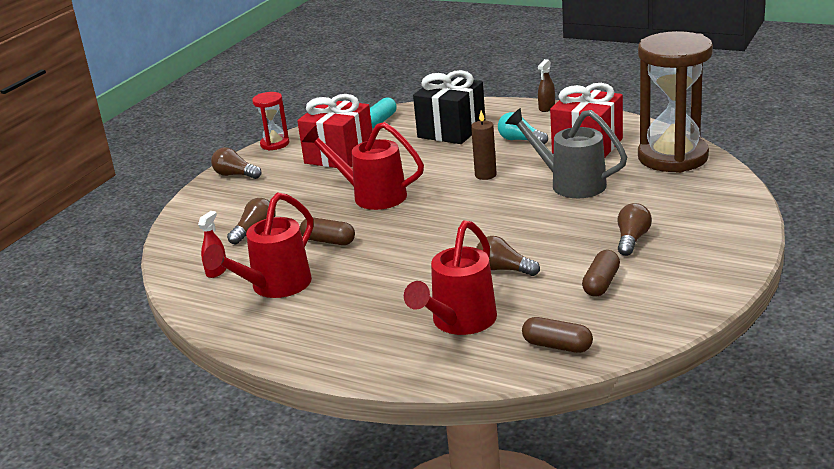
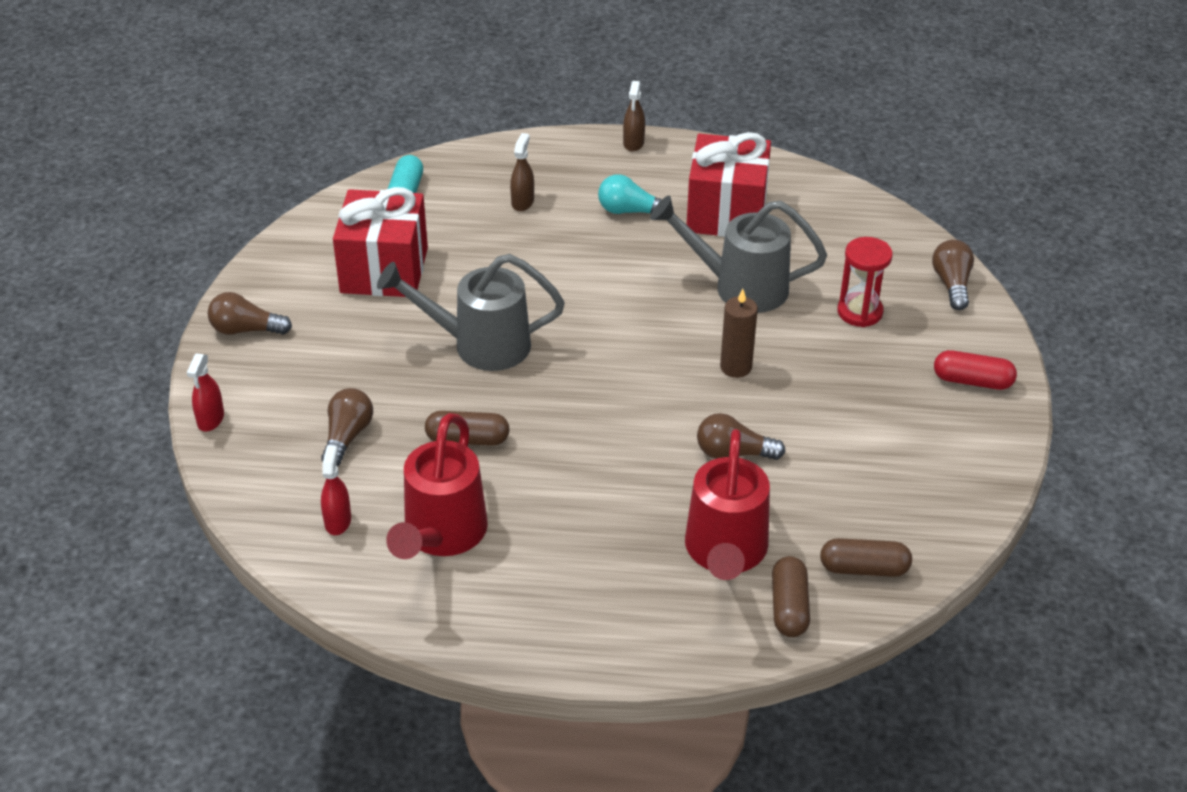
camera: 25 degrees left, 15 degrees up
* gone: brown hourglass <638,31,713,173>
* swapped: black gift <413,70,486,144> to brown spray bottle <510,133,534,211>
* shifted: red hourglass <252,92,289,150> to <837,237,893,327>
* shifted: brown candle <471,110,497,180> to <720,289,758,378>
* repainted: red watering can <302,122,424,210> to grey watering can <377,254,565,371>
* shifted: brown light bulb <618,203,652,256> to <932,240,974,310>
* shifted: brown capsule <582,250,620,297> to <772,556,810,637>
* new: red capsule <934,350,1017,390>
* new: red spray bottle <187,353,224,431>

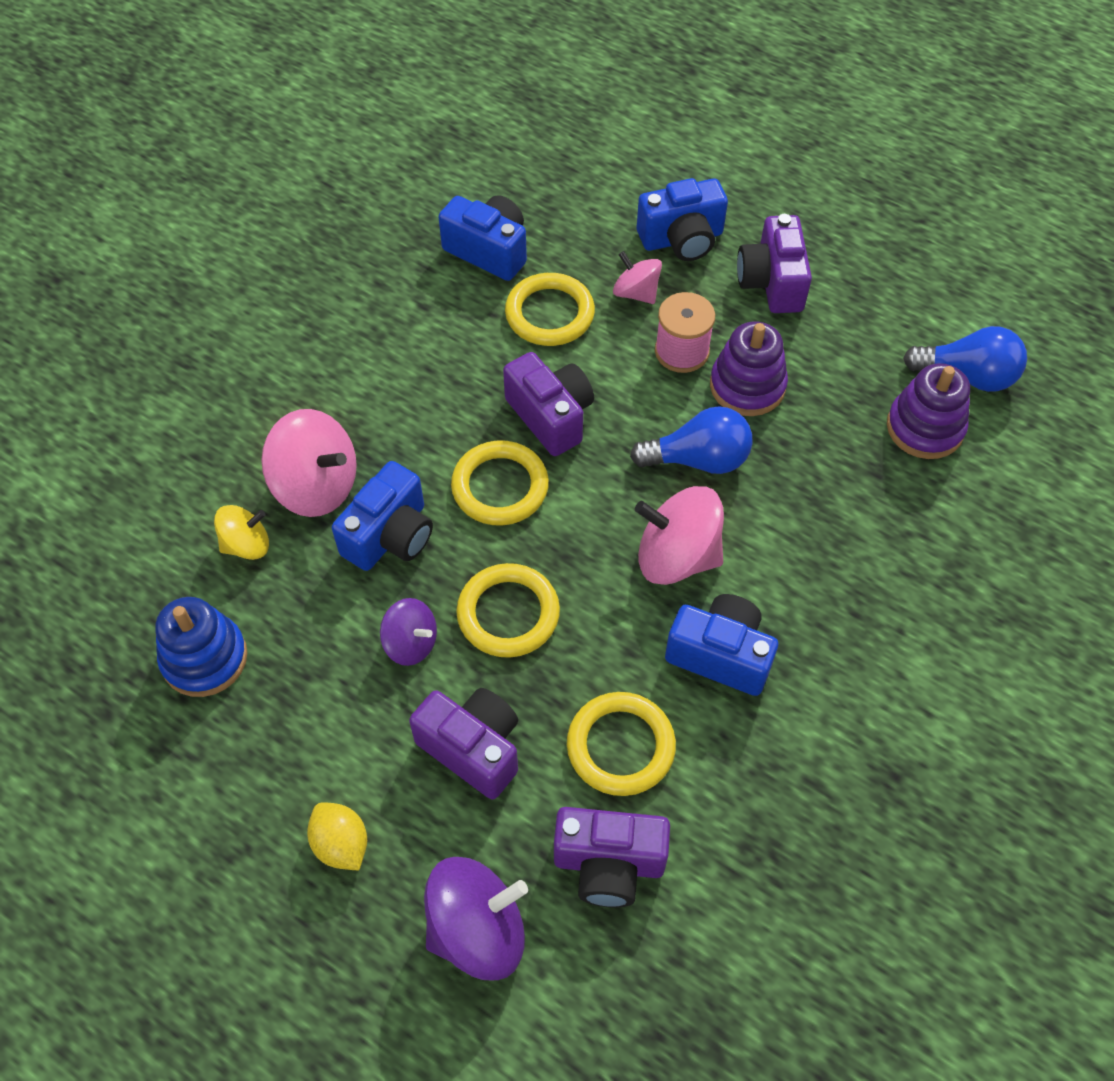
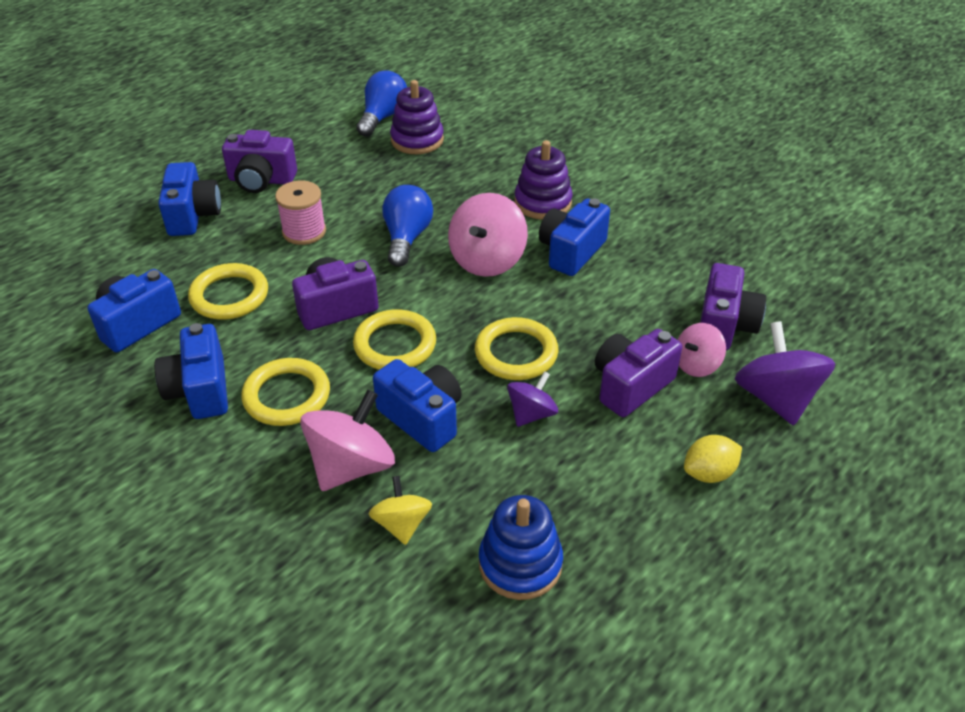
camera: 80 degrees left, 15 degrees down
* shifted: pink spinning top <613,251,662,304> to <678,323,726,377>
* shifted: purple stacking toy <710,321,788,416> to <514,140,573,220>
* shifted: yellow ring <567,692,676,796> to <241,358,330,426>
* new: blue camera <154,323,228,419>

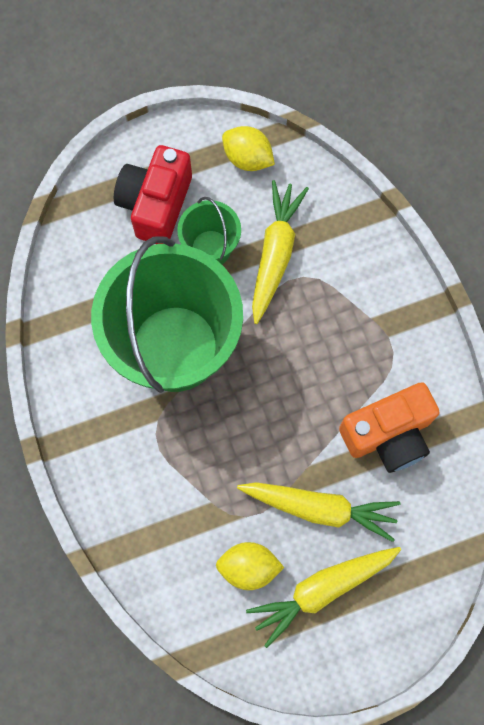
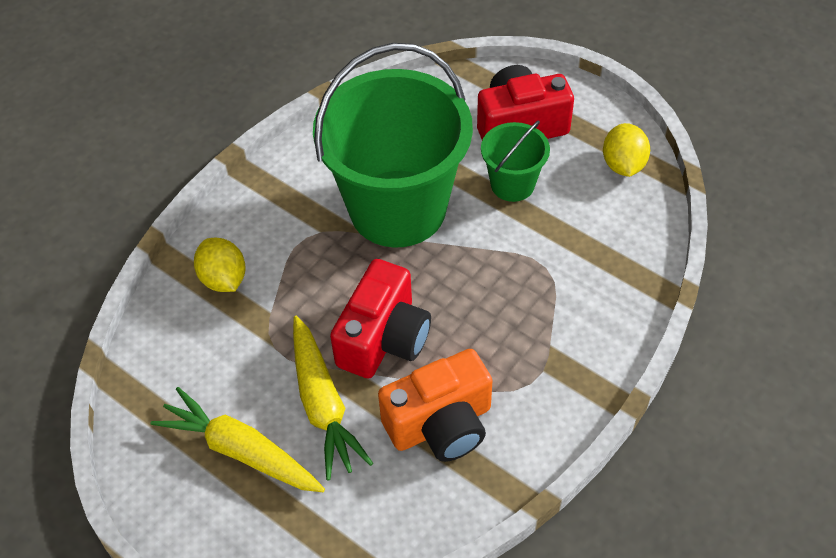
camera: 60 degrees right, 20 degrees down
* gone: yellow carrot <252,180,309,324>
* rotated: orange camera <339,382,440,473> = <378,349,492,462> 60 degrees counterclockwise
* shifted: yellow lemon <216,542,284,590> to <194,238,246,292>
* new: red camera <330,259,431,379>

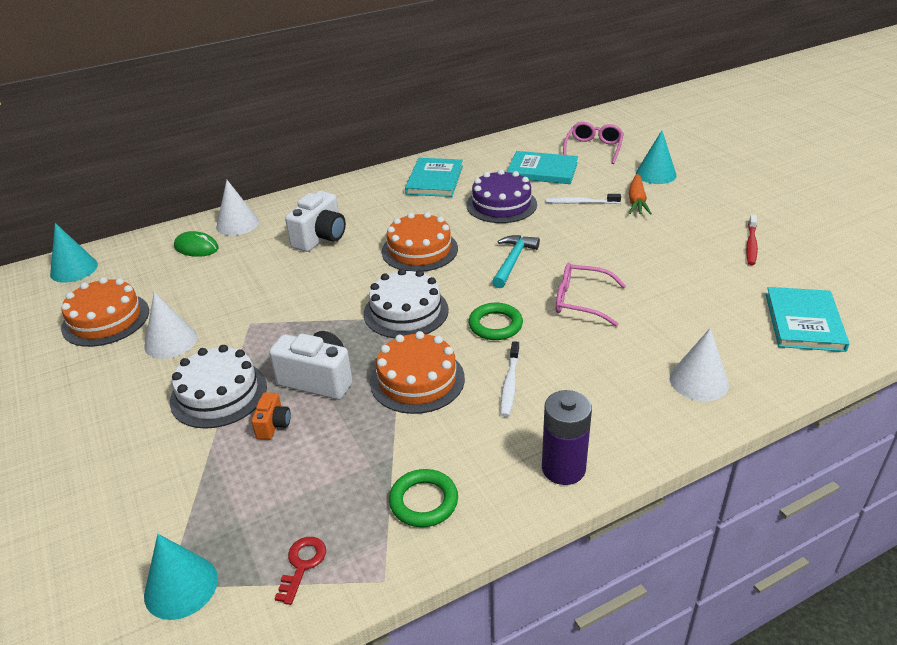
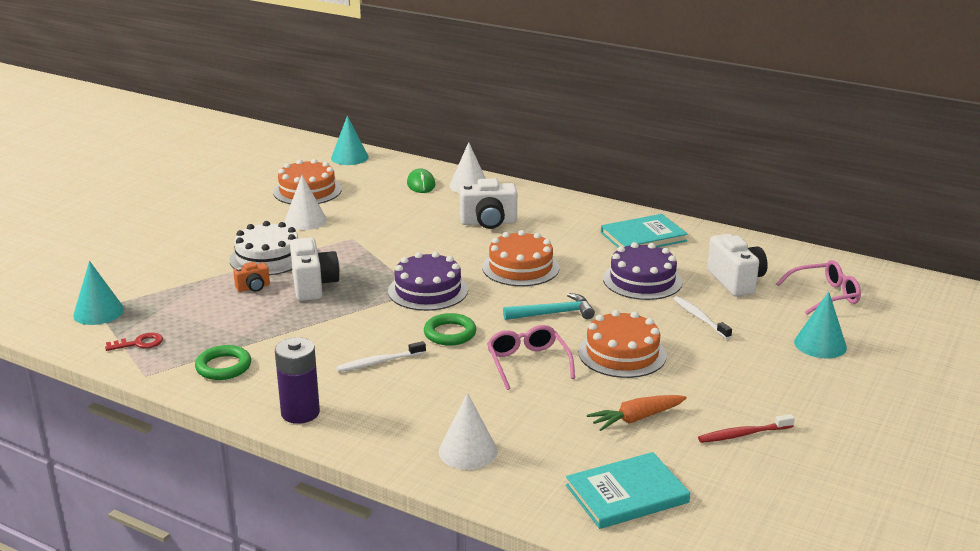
camera: 55 degrees right, 10 degrees down
* swapped: turquoise book <507,151,578,184> to white camera <707,234,768,297>
* shifted: orange carrot <628,174,652,215> to <587,395,687,431>
* repainted: white cake <364,269,449,338> to purple cake <388,252,468,311>
* shifted: orange cake <370,331,465,414> to <578,310,667,378>

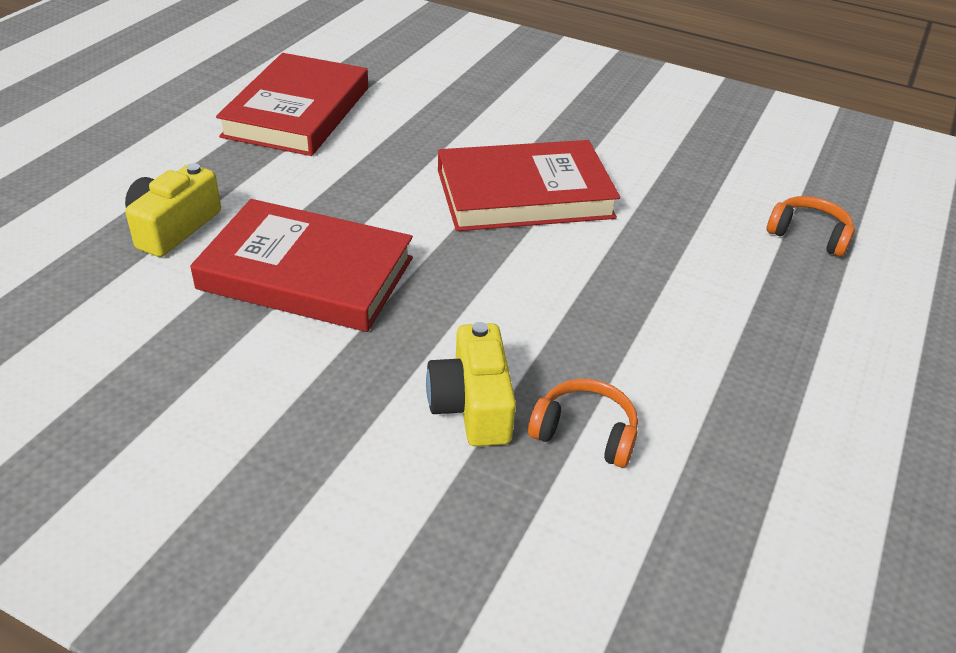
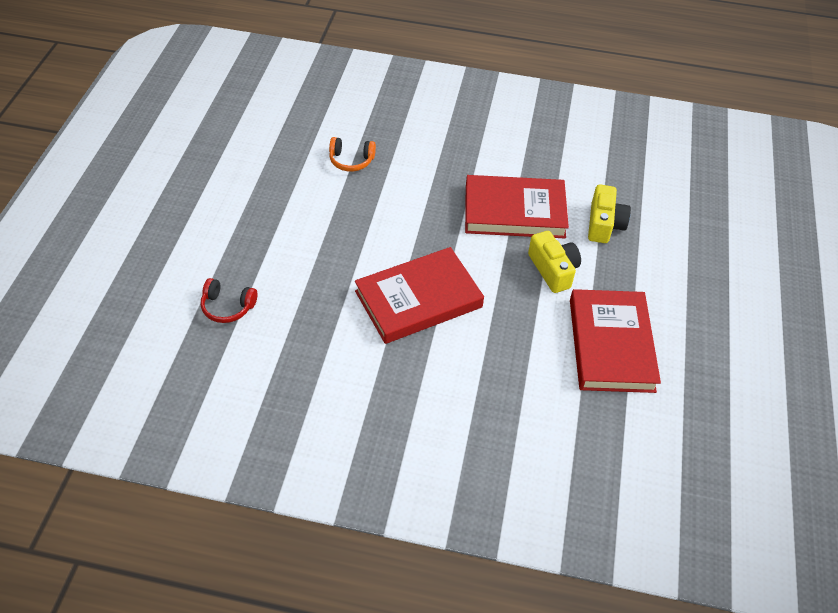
camera: 165 degrees right, 10 degrees up
* repainted: orange headphones <767,196,855,257> to red headphones <201,278,257,323>
* shifted: yellow camera <426,322,516,447> to <528,231,581,293>

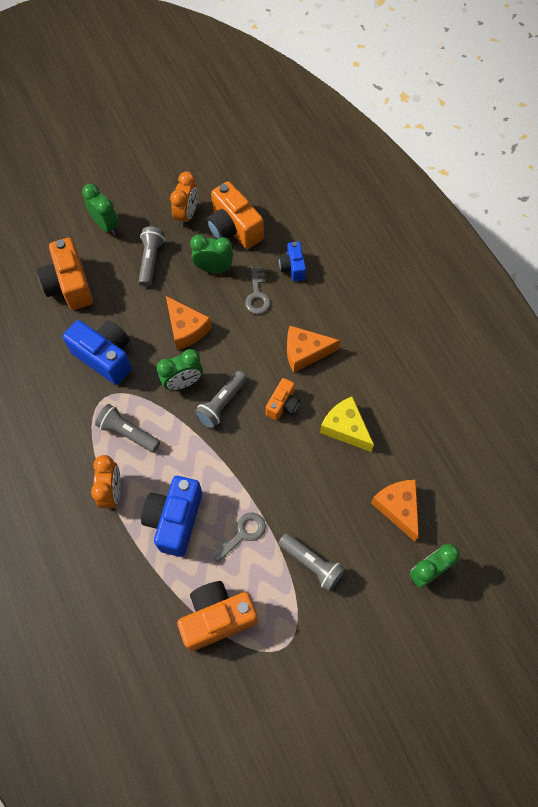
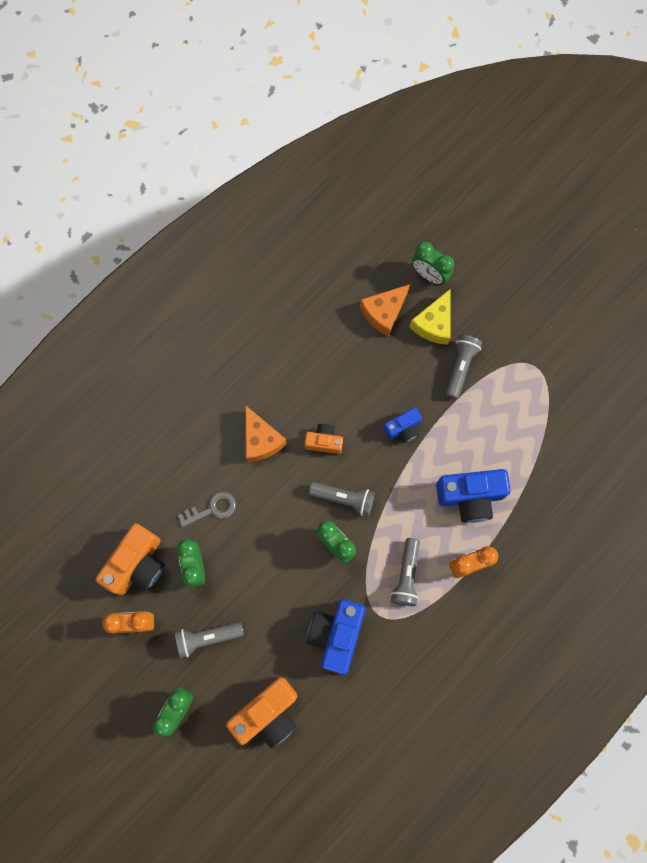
camera: 110 degrees left, 10 degrees up
* shifted: blue camera <279,241,306,281> to <383,407,422,443>
* gone: orange cheese <166,296,212,350>
* shifted: yellow cheese <320,396,374,452> to <409,288,451,345>
* gone: grey key <210,513,266,562>
* gone: orange camera <177,581,258,651>

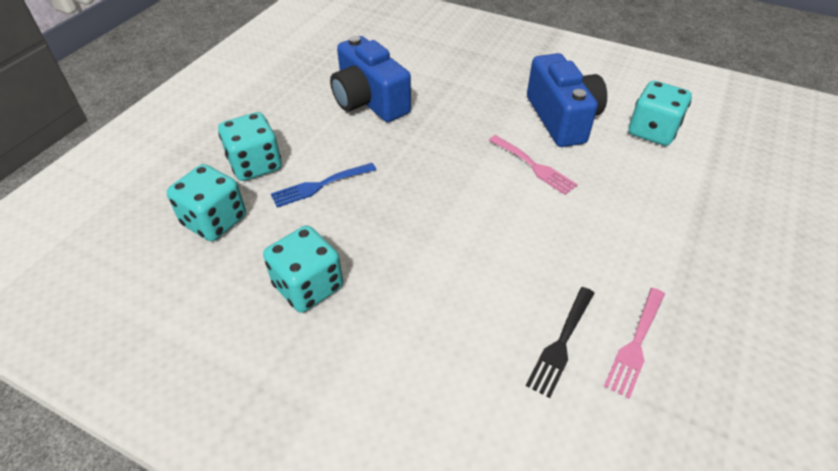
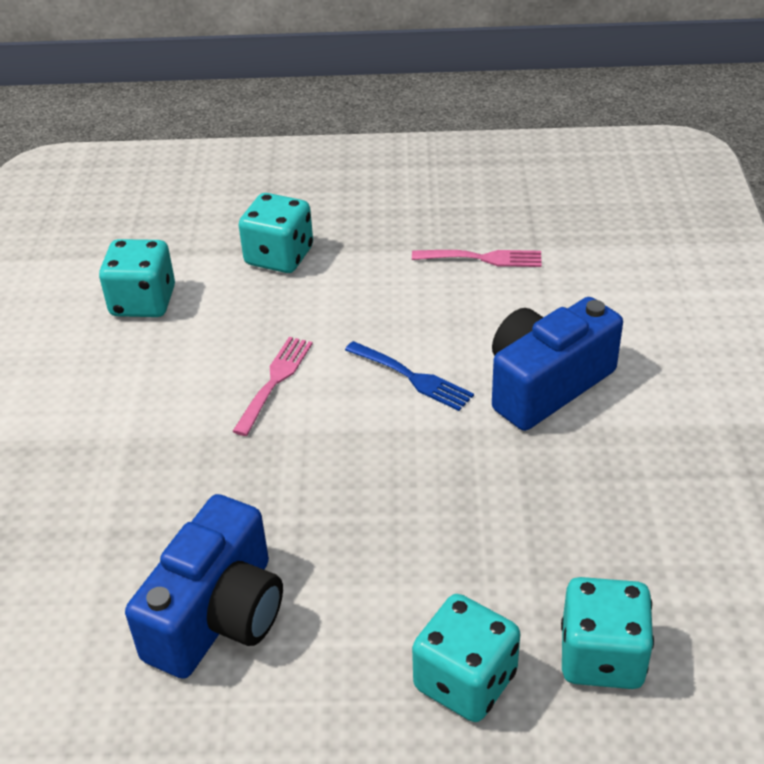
camera: 115 degrees left, 5 degrees down
* shifted: blue camera <527,53,607,147> to <492,297,623,431>
* shifted: blue fork <271,163,376,208> to <345,341,474,411>
* shifted: turquoise dice <263,226,343,313> to <239,193,313,273>
* gone: black fork <526,287,594,398>

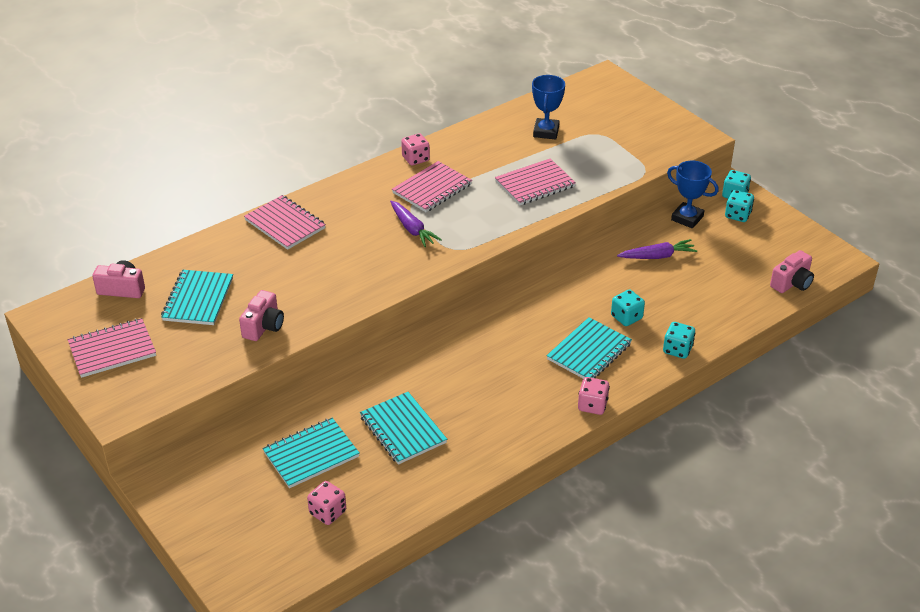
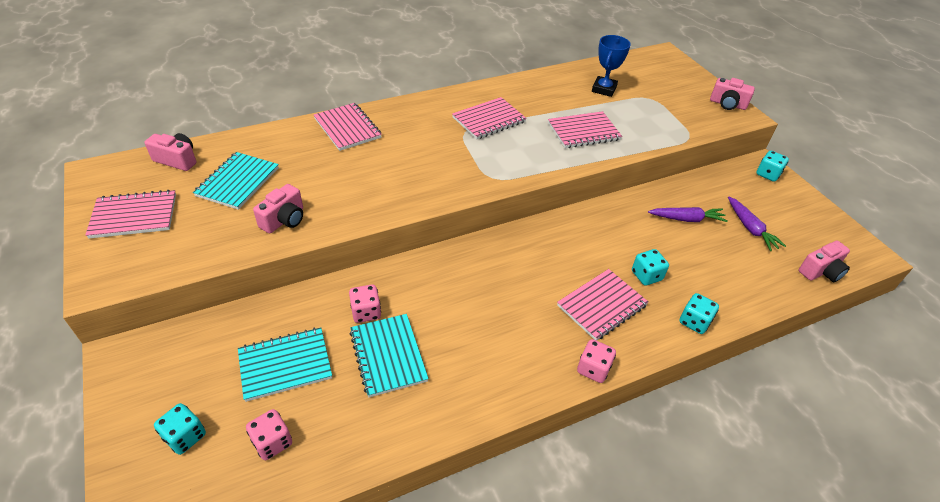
camera: 10 degrees right, 5 degrees up
* shifted: pink dice <401,133,430,166> to <349,285,381,323>
* gone: blue trophy <667,161,719,228>
* shifted: turquoise dice <725,190,754,222> to <154,403,206,455>
* shifted: purple carrot <390,201,442,247> to <728,197,786,251>
* repainted: turquoise notebook <547,317,632,379> to pink notebook <557,269,648,341>
* new: pink camera <710,78,755,110>

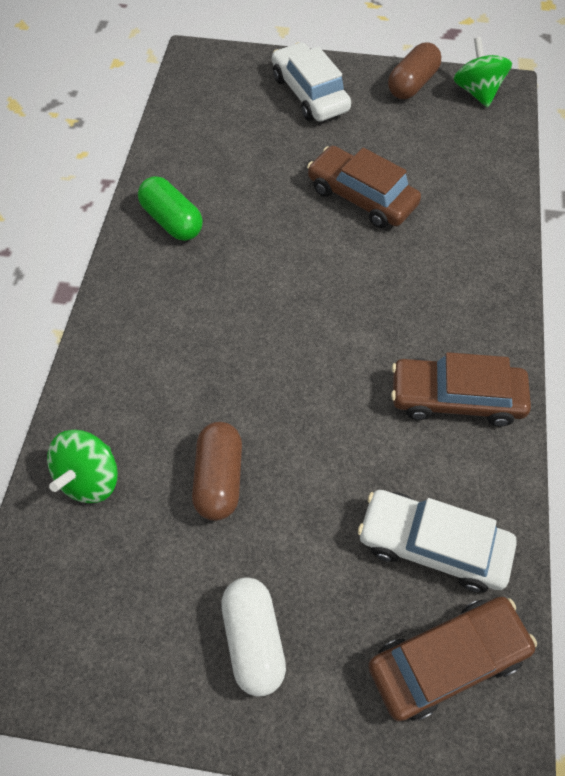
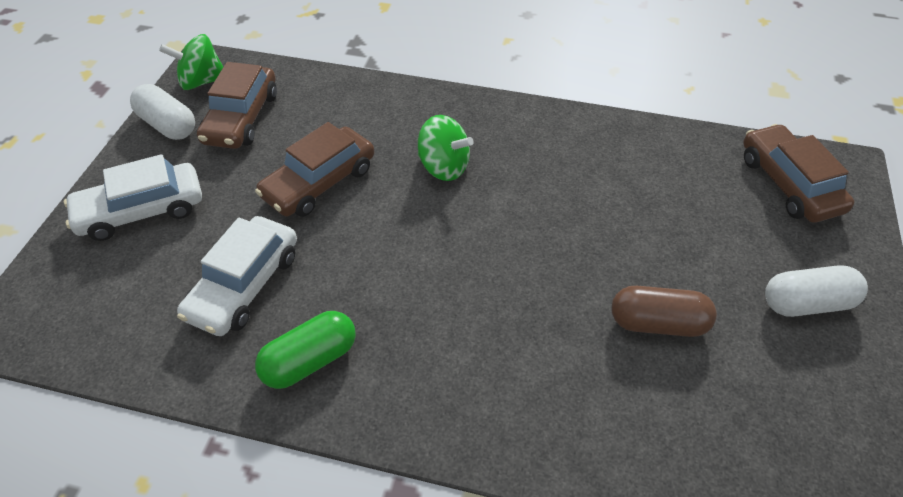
camera: 85 degrees left, 10 degrees down
* repainted: brown capsule <388,42,441,99> to white capsule <130,84,195,140>
* shifted: brown car <391,352,531,426> to <197,62,277,149>
* shifted: green spinning top <47,430,118,503> to <418,115,474,181>
* shifted: white car <358,490,517,592> to <177,216,297,336>

